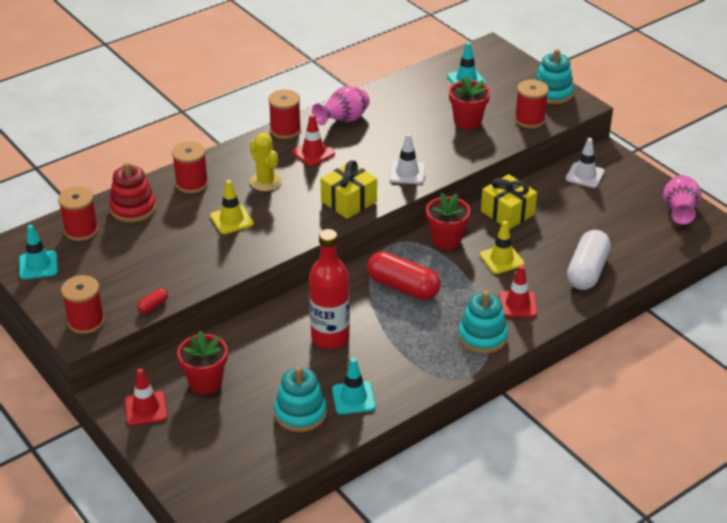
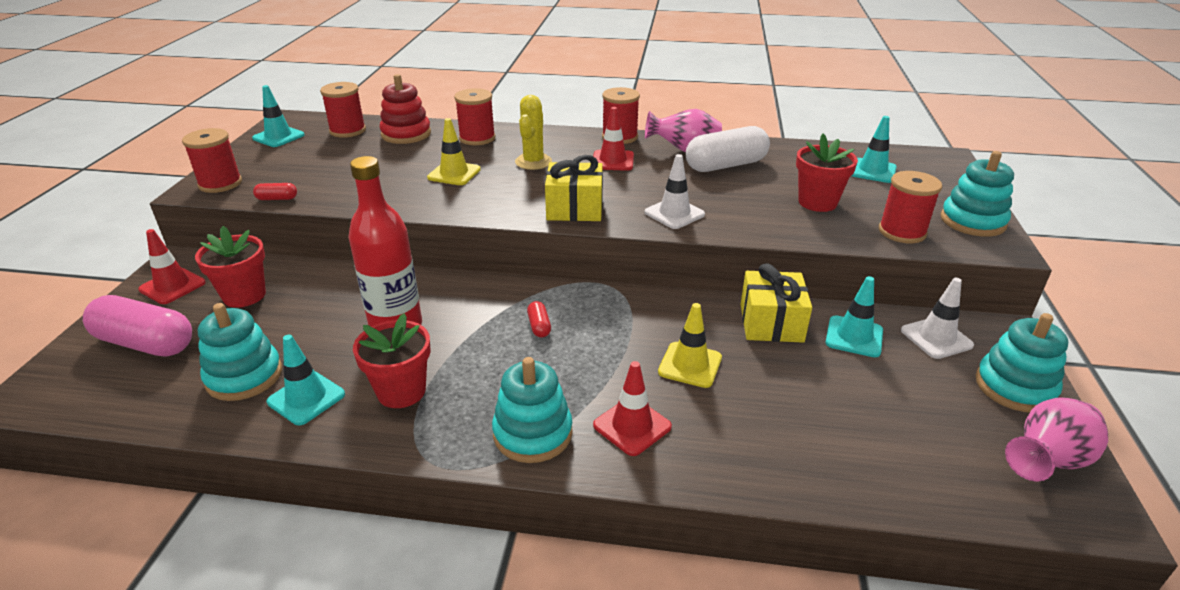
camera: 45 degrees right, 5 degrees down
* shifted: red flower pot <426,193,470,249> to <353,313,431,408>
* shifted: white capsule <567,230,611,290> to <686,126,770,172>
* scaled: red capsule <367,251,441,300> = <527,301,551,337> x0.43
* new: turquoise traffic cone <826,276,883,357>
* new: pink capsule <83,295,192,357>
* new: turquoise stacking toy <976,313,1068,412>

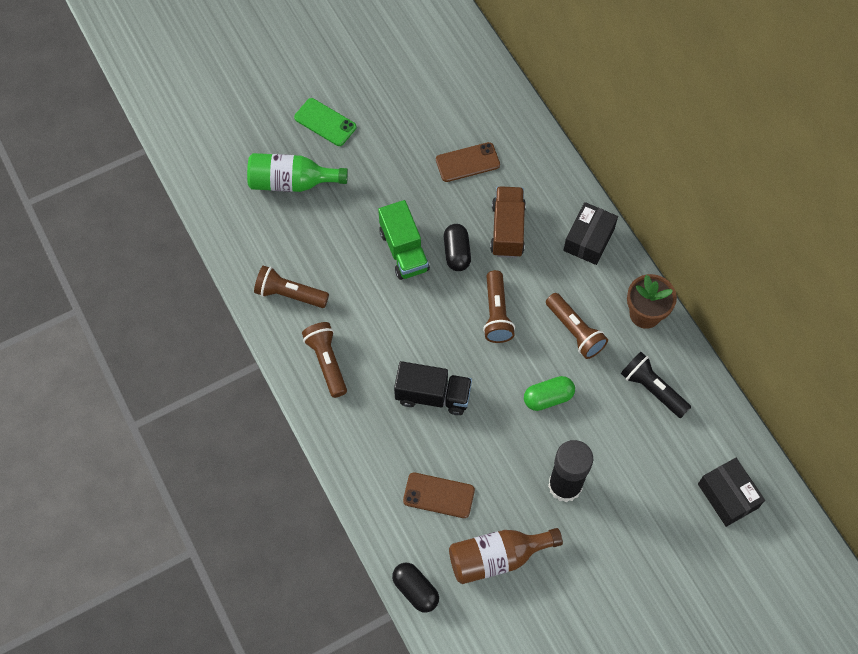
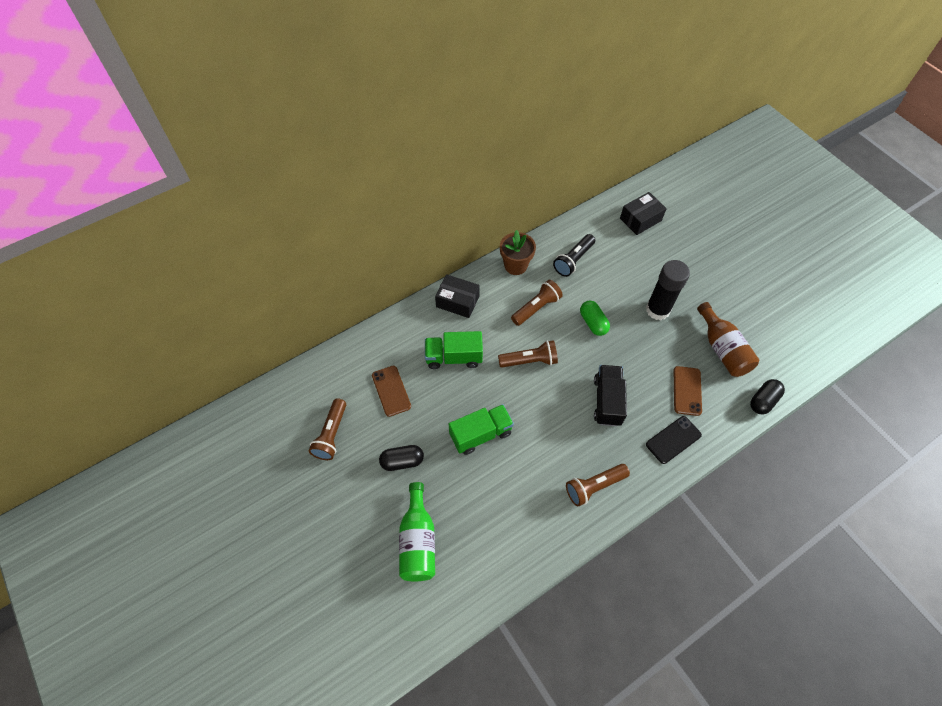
camera: 95 degrees left, 5 degrees down
* gone: green phone <294,98,356,146>
* repainted: brown truck <490,186,526,258> to green truck <425,331,483,369>
* shifted: black capsule <444,224,471,271> to <379,445,424,471>
* shifted: brown flashlight <254,266,329,308> to <309,398,346,460>
* new: black phone <646,416,702,464>

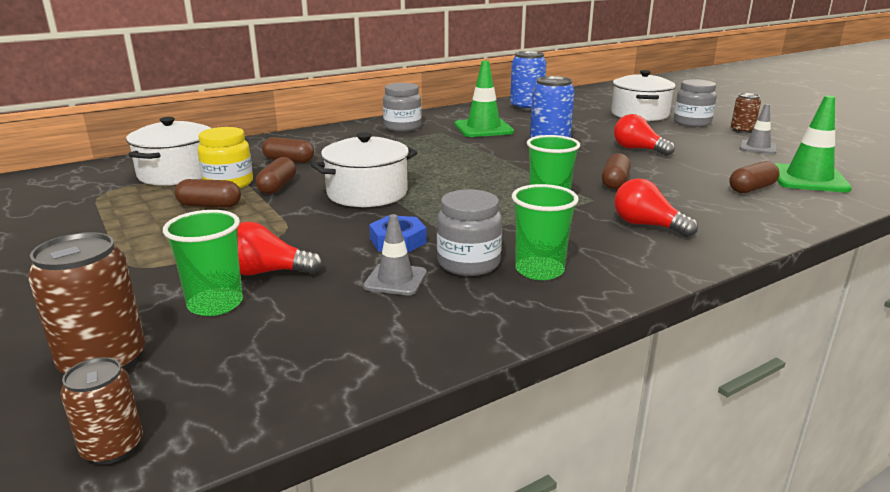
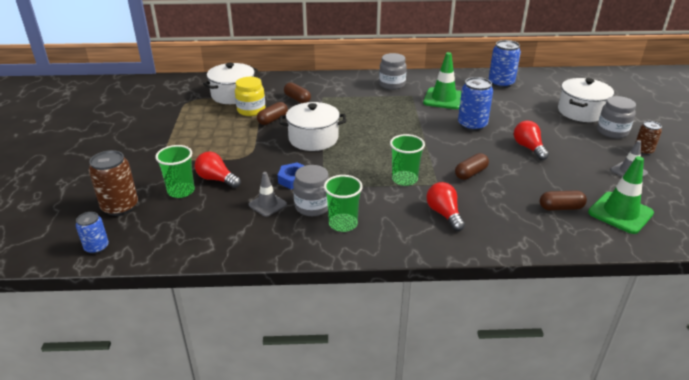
camera: 30 degrees right, 10 degrees up
* gone: brown capsule <175,179,241,208>
* repainted: brown can <60,357,143,464> to blue can <76,212,109,254>

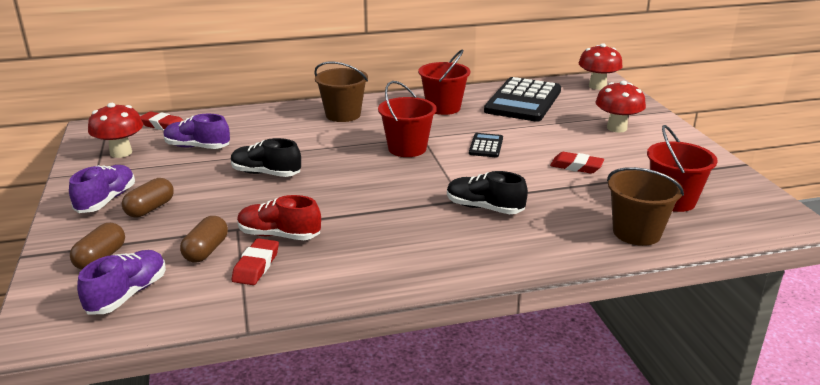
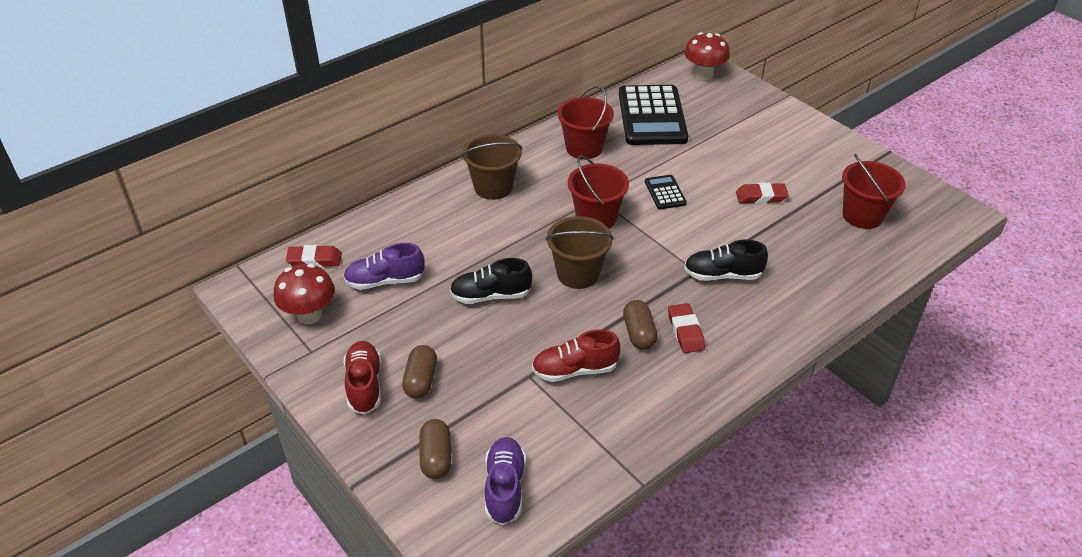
camera: 25 degrees left, 15 degrees up
* gone: red mushroom <595,81,646,133>
* repainted: purple shoe <69,165,135,213> to red shoe <344,341,381,414>
* shifted: brown bucket <607,167,684,246> to <546,216,613,289>
* shifted: brown capsule <180,216,228,263> to <623,300,658,350>
* shifted: red eraser <231,238,279,285> to <668,303,705,353>

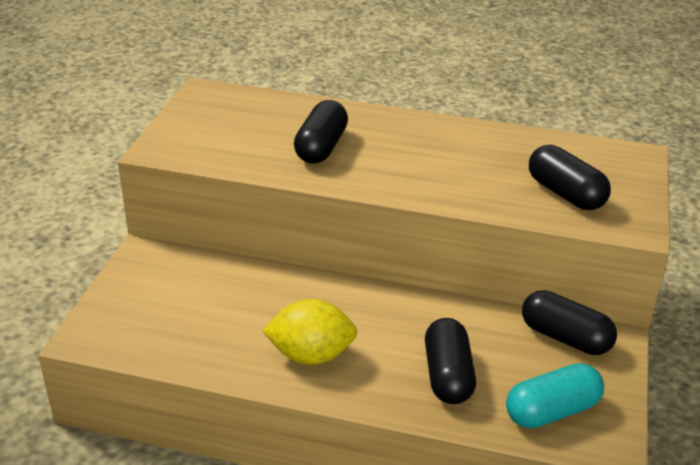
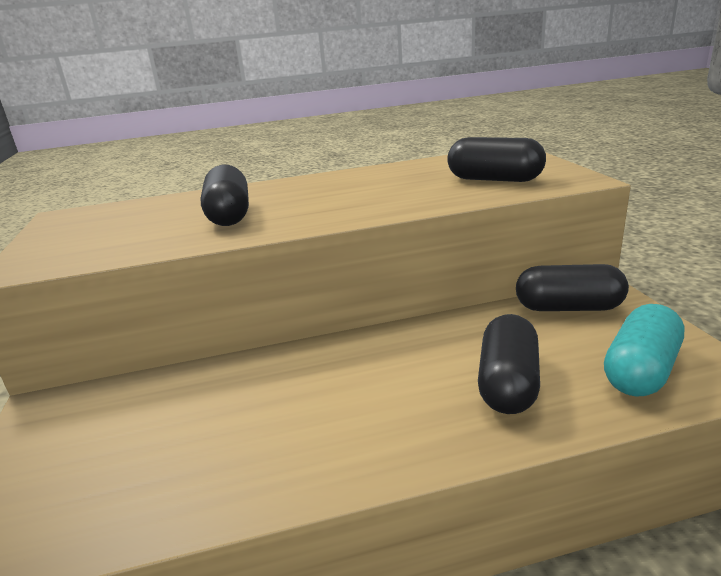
camera: 25 degrees left, 10 degrees down
* gone: yellow lemon <262,299,357,365>
* rotated: black capsule <425,318,476,404> = <478,314,540,414> 45 degrees clockwise

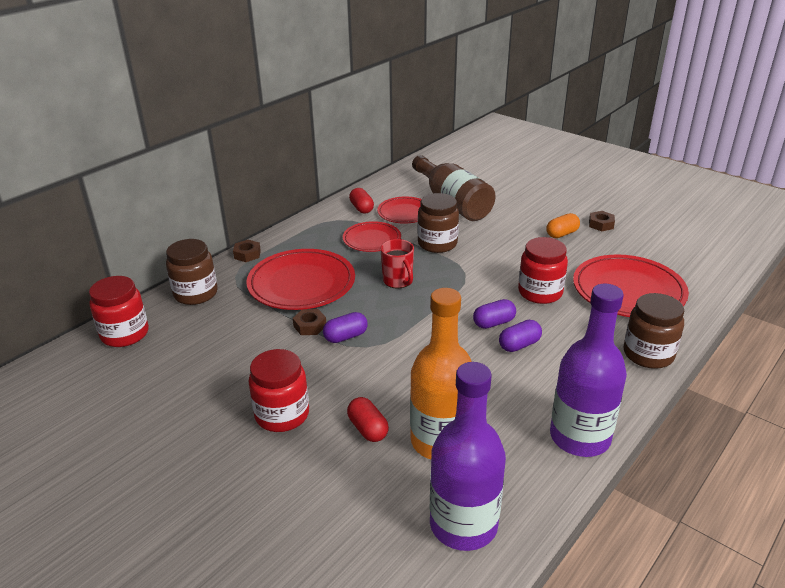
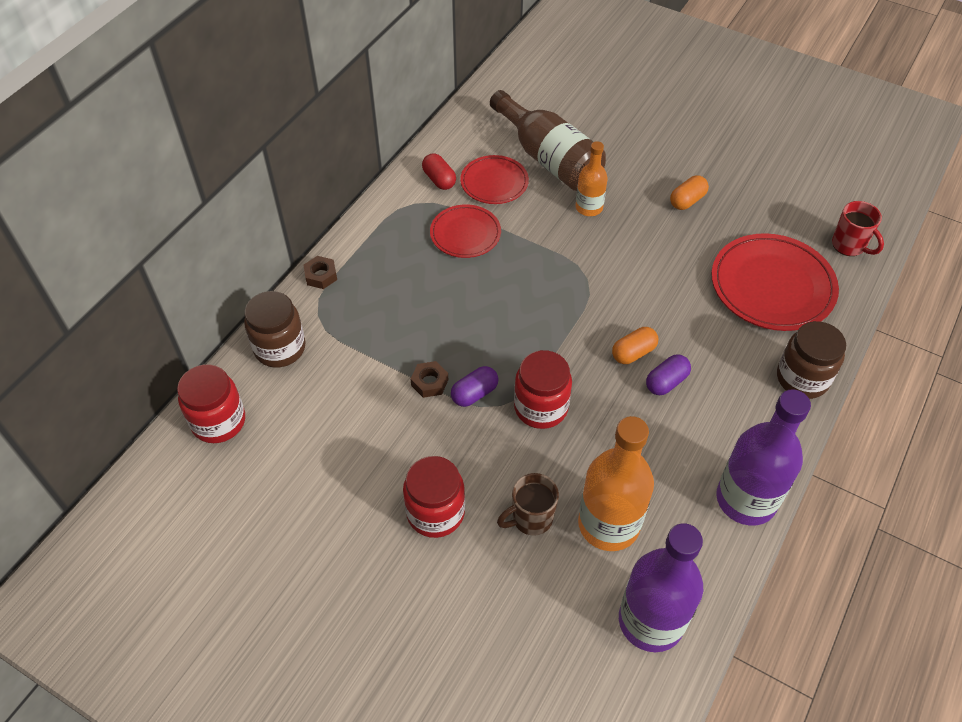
camera: 10 degrees left, 20 degrees up
* gone: brown jar <417,193,459,253>
* gone: brown nut <589,211,615,231>
* shifted: red jar <518,237,568,304> to <514,350,572,429>
* shifted: red mug <380,239,414,288> to <832,201,884,256>
* gone: red plate <246,249,355,310>
* repainted: purple capsule <473,299,516,329> to orange capsule <612,327,658,364>
* swapped: red capsule <347,397,389,442> to brown mug <497,473,559,536>
* new: orange bottle <576,141,608,216>

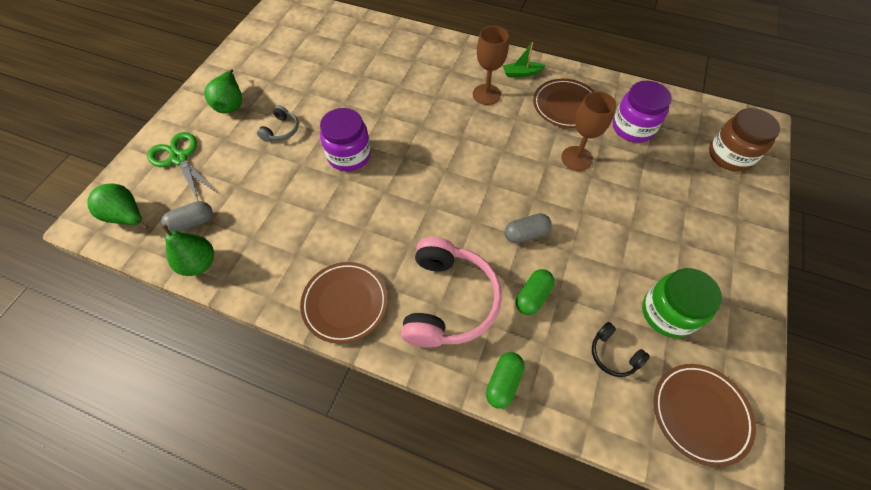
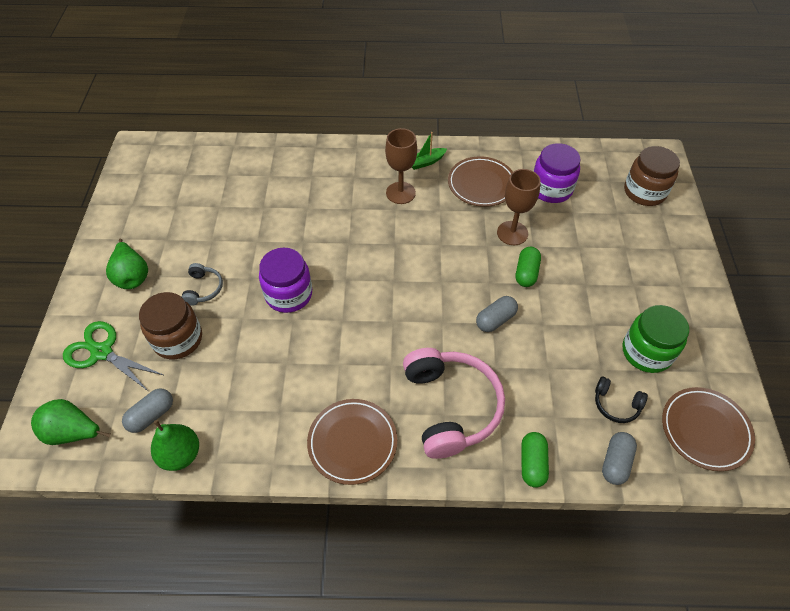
camera: 20 degrees left, 5 degrees down
* shifted: green capsule <516,269,555,315> to <516,247,541,287>
* new: brown jar <139,292,202,359>
* new: grey capsule <602,432,637,485>

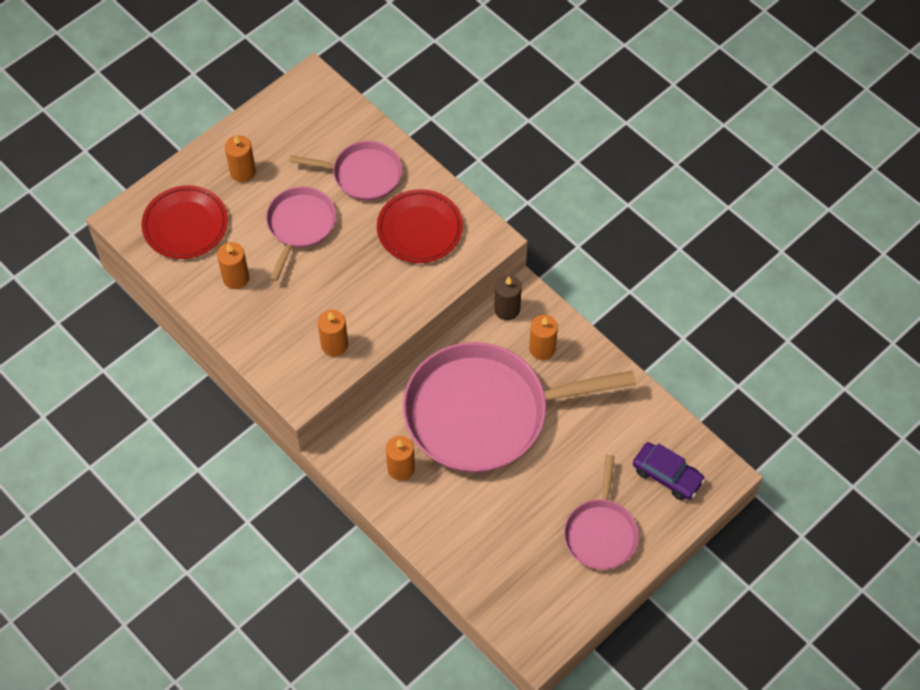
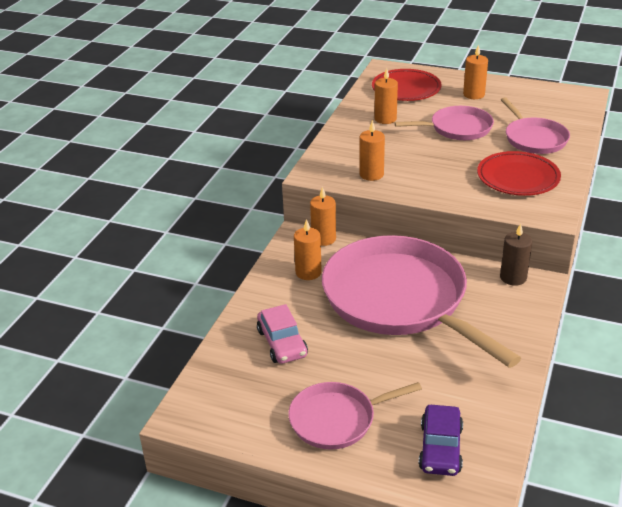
camera: 65 degrees right, 25 degrees down
* shifted: orange candle <529,315,558,360> to <310,187,336,246>
* new: pink car <257,304,308,364>

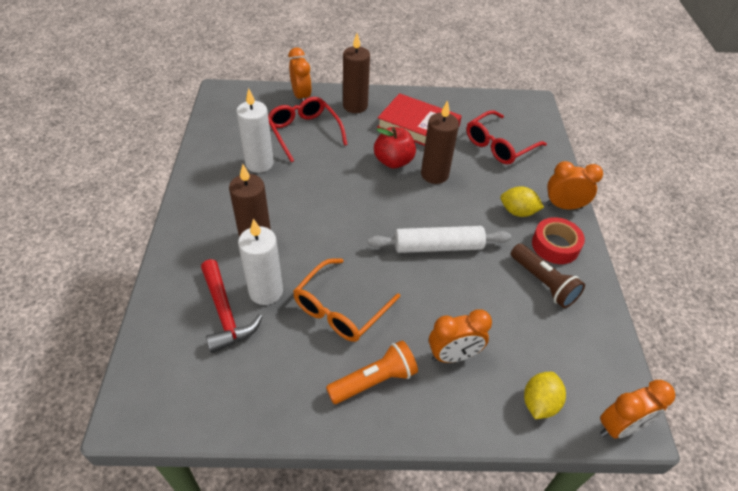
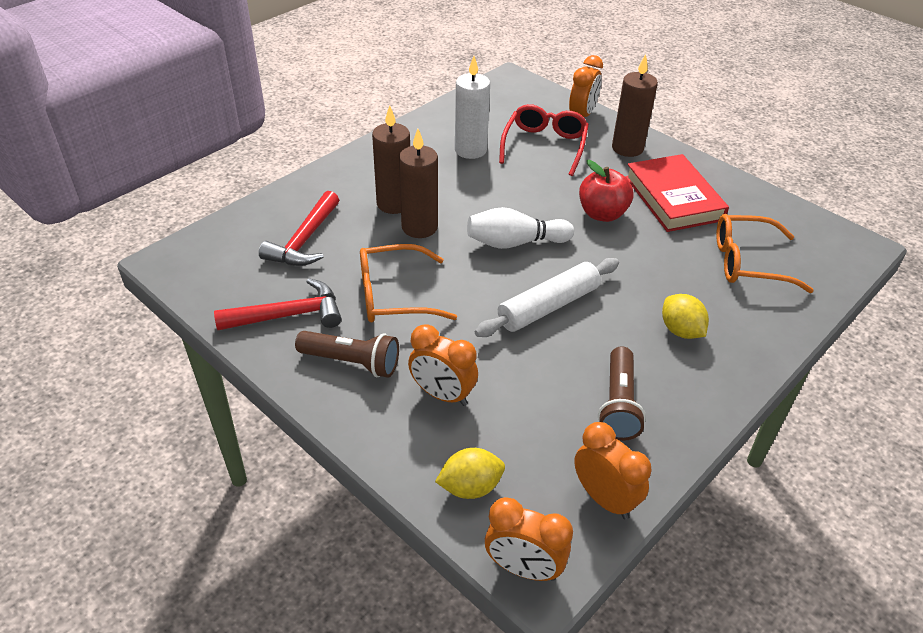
camera: 45 degrees right, 5 degrees down
* shifted: brown candle <421,100,459,184> to <399,129,438,238>
* repainted: red glasses <466,110,547,164> to orange glasses <716,214,814,293>
* shifted: orange clock <546,161,603,209> to <574,422,652,519>
* gone: red tape <532,217,585,264>
* gone: white candle <238,219,283,305>
* rotated: white rolling pin <368,226,511,253> = <475,258,619,337> 75 degrees counterclockwise
* repainted: orange flashlight <326,340,418,404> to brown flashlight <295,331,399,378>
* new: white bowling pin <467,207,574,249>
* new: red hammer <214,278,341,330>

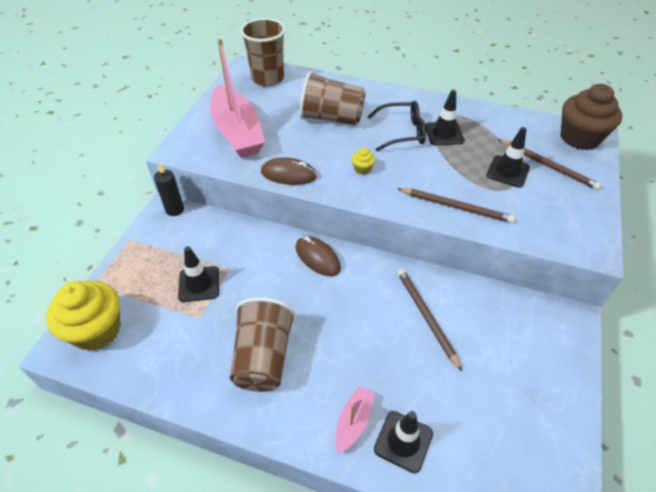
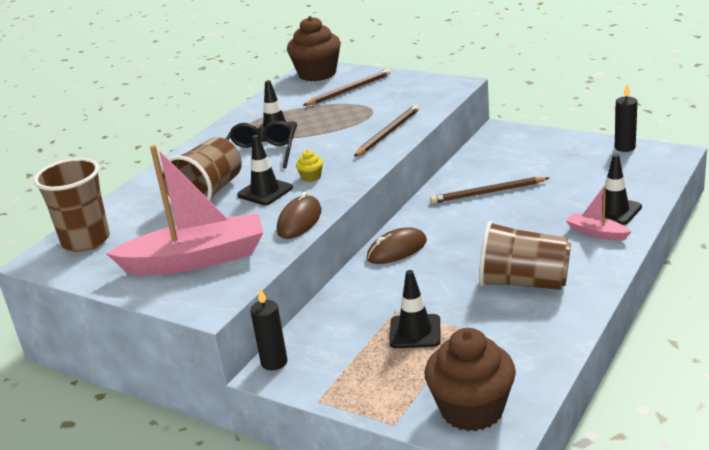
camera: 75 degrees left, 20 degrees down
* shifted: black traffic cone <486,127,530,188> to <237,135,293,205>
* repainted: yellow cupcake <46,281,121,351> to brown cupcake <425,328,516,431>
* new: black candle <615,84,637,152>

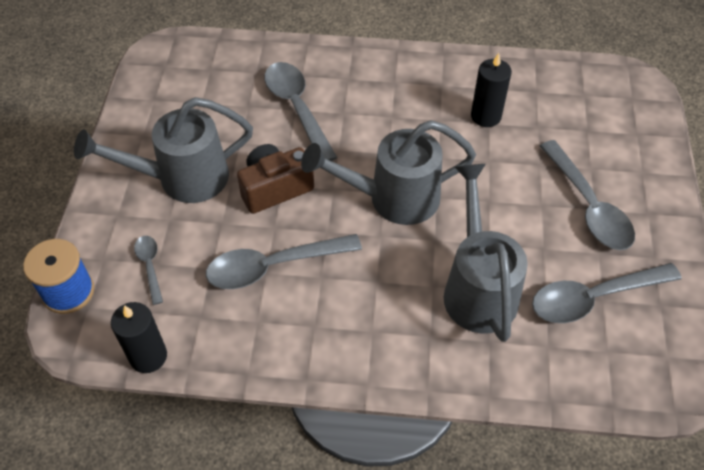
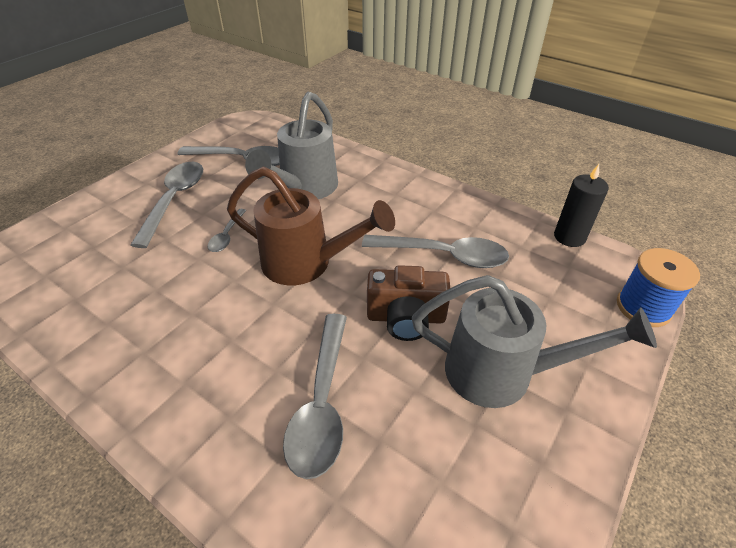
camera: 150 degrees left, 10 degrees down
* gone: black candle <471,53,512,127>
* repainted: grey watering can <301,120,476,225> to brown watering can <227,167,395,285>
* shifted: grey spoon <134,236,163,305> to <207,209,247,252>

